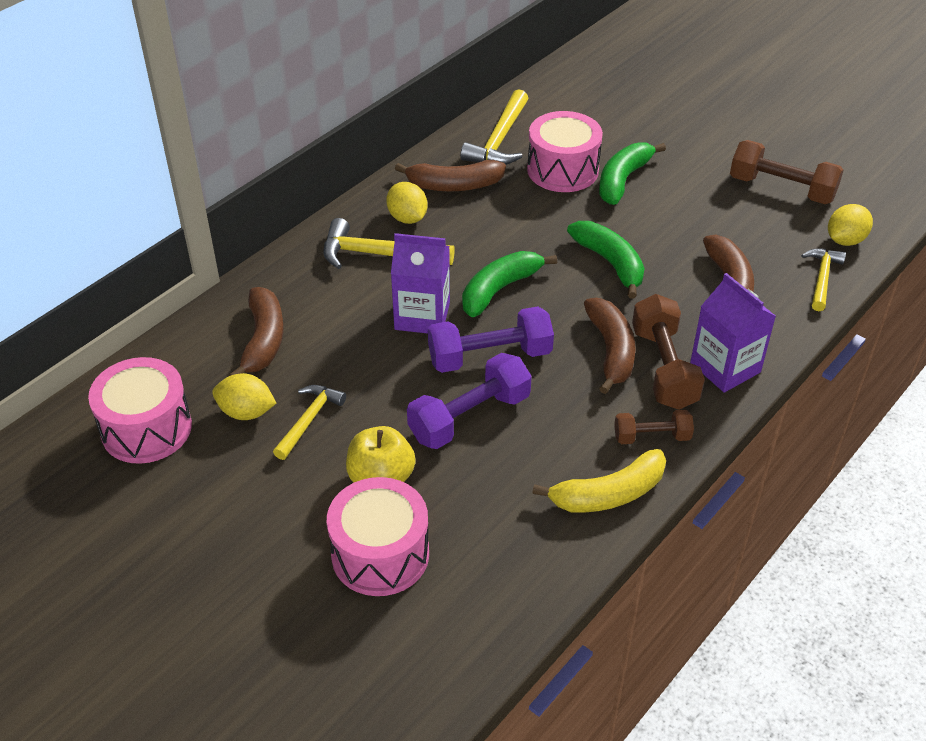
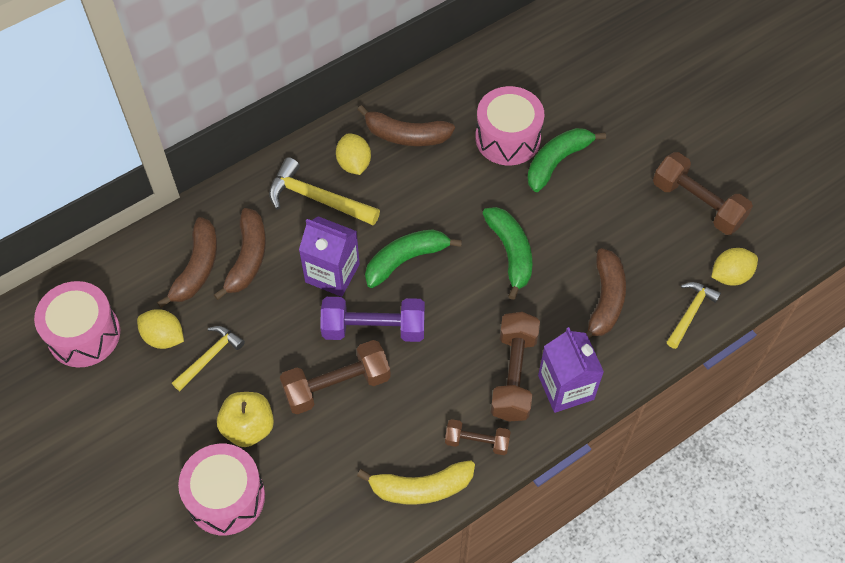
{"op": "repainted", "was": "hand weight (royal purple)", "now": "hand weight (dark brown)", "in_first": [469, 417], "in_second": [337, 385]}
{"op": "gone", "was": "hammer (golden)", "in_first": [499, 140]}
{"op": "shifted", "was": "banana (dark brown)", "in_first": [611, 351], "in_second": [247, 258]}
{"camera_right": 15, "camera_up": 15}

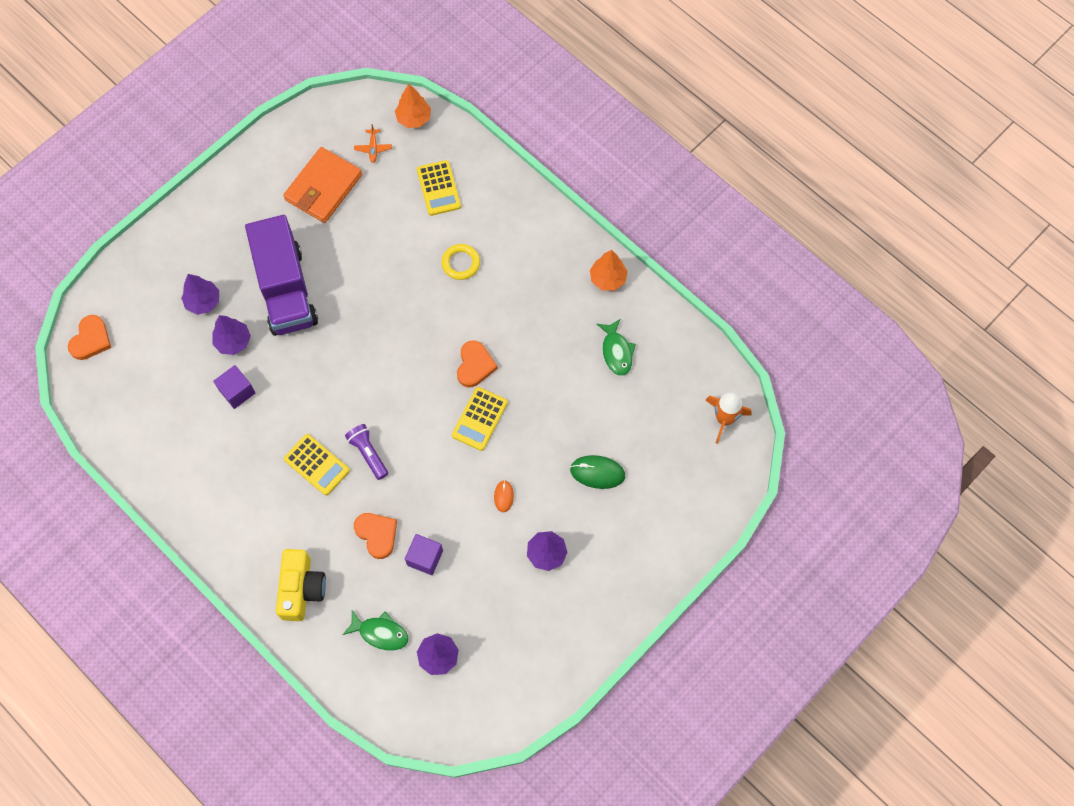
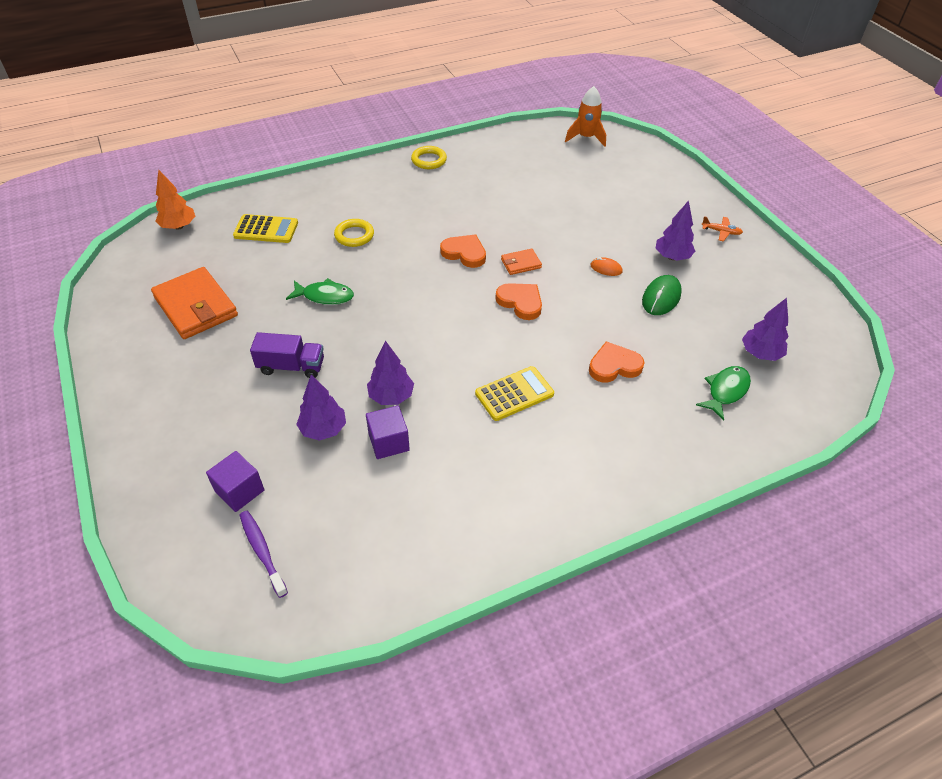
{"op": "shifted", "was": "heart shape (bright orange)", "in_first": [91, 340], "in_second": [520, 302]}
{"op": "shifted", "was": "toy tree (royal purple)", "in_first": [203, 301], "in_second": [391, 396]}
{"op": "scaled", "was": "toy truck (royal purple)", "in_first": [286, 290], "in_second": [291, 366], "ratio": 0.51}
{"op": "gone", "was": "camera (golden)", "in_first": [301, 589]}
{"op": "gone", "was": "torch (royal purple)", "in_first": [368, 453]}
{"op": "shifted", "was": "aeroplane (bright orange)", "in_first": [373, 148], "in_second": [721, 232]}
{"op": "shifted", "was": "block (royal purple)", "in_first": [425, 558], "in_second": [239, 491]}
{"op": "swapped", "was": "adding machine (golden)", "now": "billfold (bright orange)", "in_first": [480, 419], "in_second": [521, 263]}
{"op": "shifted", "was": "mouse (emerald)", "in_first": [597, 472], "in_second": [661, 297]}
{"op": "swapped", "was": "toy tree (bright orange)", "now": "ring (golden)", "in_first": [607, 278], "in_second": [429, 160]}
{"op": "shifted", "was": "fish (emerald)", "in_first": [616, 351], "in_second": [325, 296]}
{"op": "new", "now": "toothbrush (royal purple)", "in_second": [262, 551]}
{"camera_right": -70, "camera_up": -20}

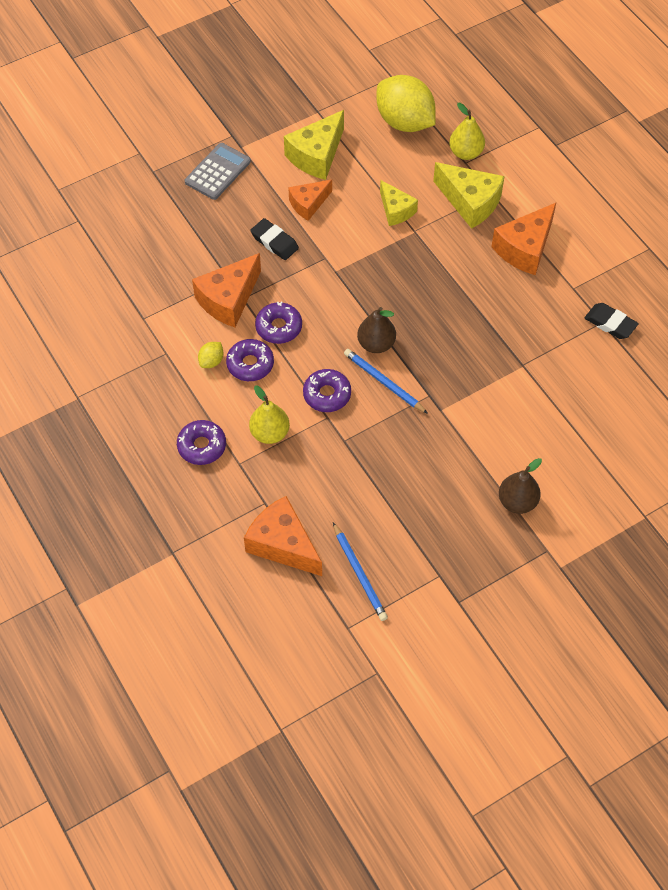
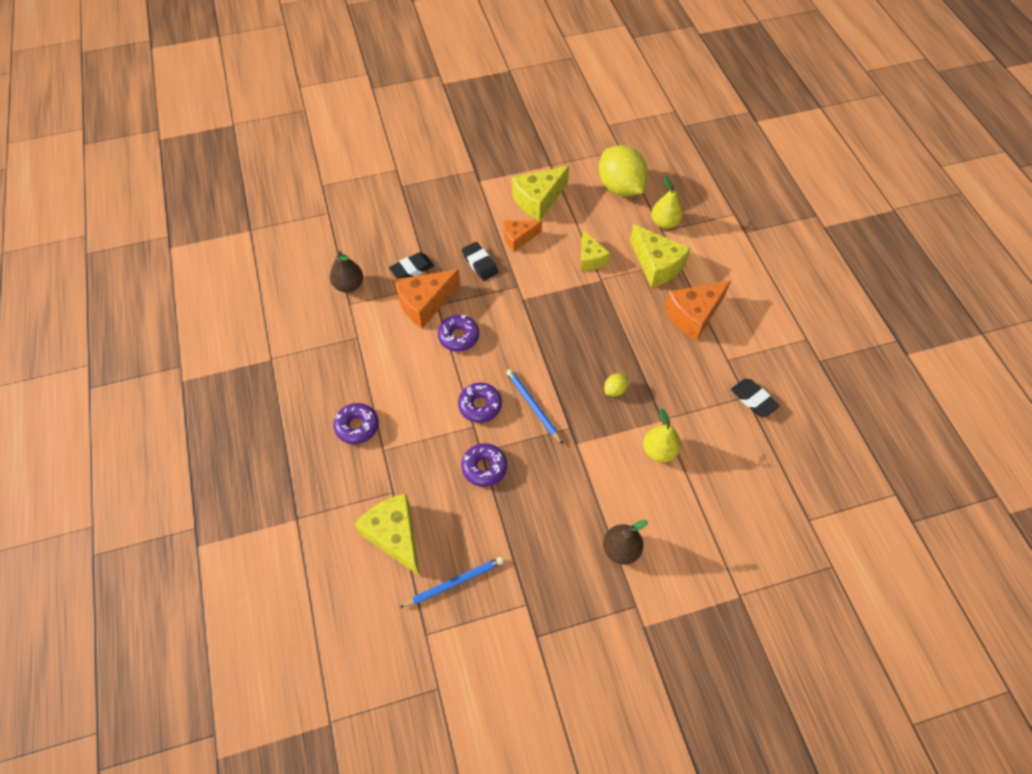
{"op": "gone", "was": "adding machine (ash-grey)", "in_first": [217, 172]}
{"op": "shifted", "was": "toy lemon (golden)", "in_first": [211, 361], "in_second": [615, 390]}
{"op": "shifted", "was": "doughnut (royal purple)", "in_first": [250, 364], "in_second": [484, 467]}
{"op": "repainted", "was": "cheese (bright orange)", "now": "cheese (golden)", "in_first": [283, 544], "in_second": [395, 536]}
{"op": "shifted", "was": "toy pear (golden)", "in_first": [270, 433], "in_second": [659, 451]}
{"op": "rotated", "was": "wooden pencil (blue)", "in_first": [359, 573], "in_second": [454, 582], "clockwise": -105}
{"op": "shifted", "was": "toy pear (dark brown)", "in_first": [376, 344], "in_second": [349, 285]}
{"op": "new", "now": "gum eraser (jet-black)", "in_second": [412, 269]}
{"camera_right": 15, "camera_up": 0}

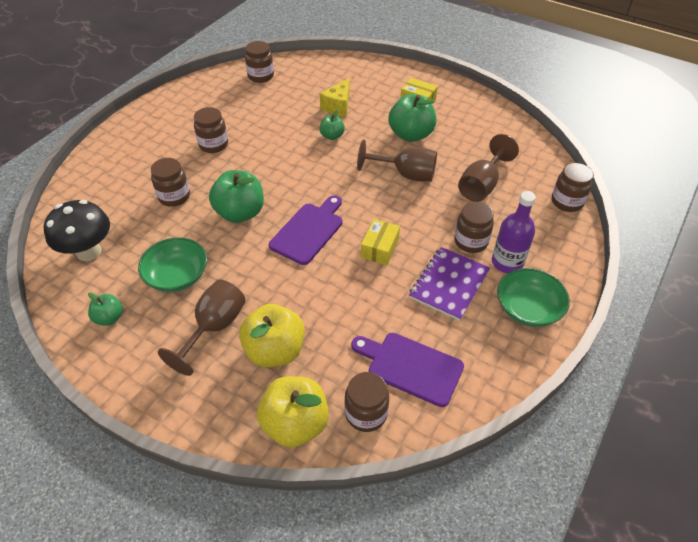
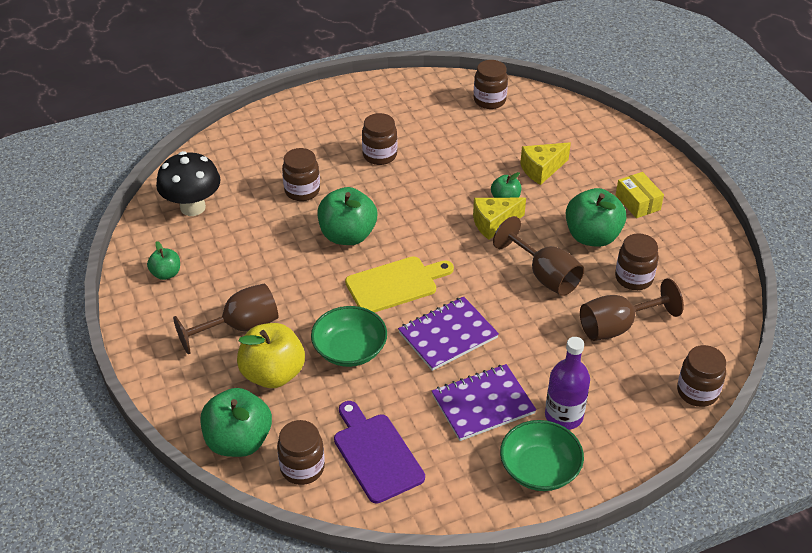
{"op": "shifted", "was": "bowl (emerald)", "in_first": [177, 276], "in_second": [350, 349]}
{"op": "repainted", "was": "apple fruit (golden)", "now": "apple fruit (emerald)", "in_first": [295, 424], "in_second": [238, 441]}
{"op": "repainted", "was": "cutting board (royal purple)", "now": "cutting board (golden)", "in_first": [308, 231], "in_second": [395, 284]}
{"op": "swapped", "was": "parcel (golden)", "now": "notebook (royal purple)", "in_first": [379, 248], "in_second": [448, 335]}
{"op": "shifted", "was": "jam jar (dark brown)", "in_first": [471, 241], "in_second": [634, 278]}
{"op": "new", "now": "cheese (golden)", "in_second": [494, 223]}
{"camera_right": 35, "camera_up": -5}

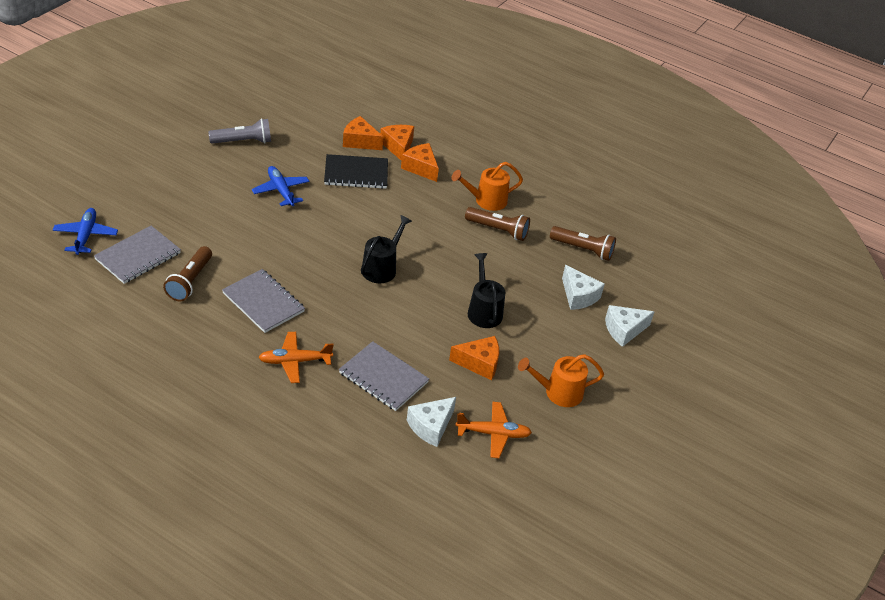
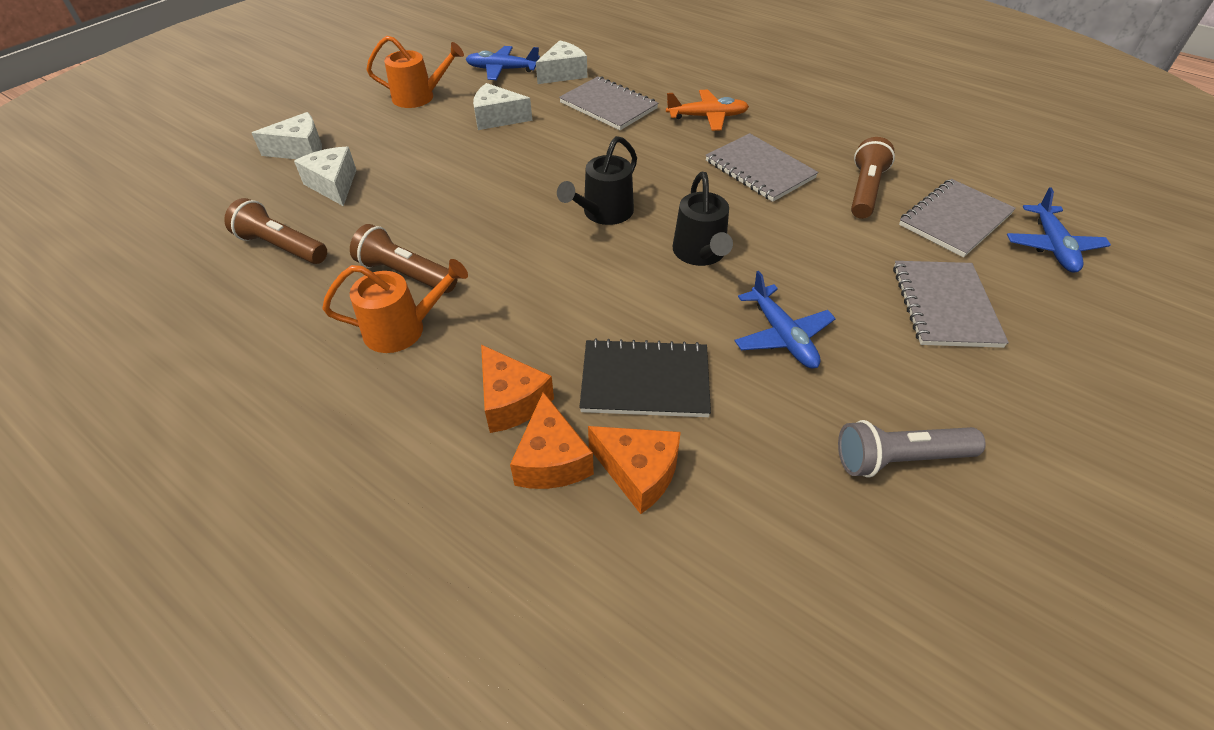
{"op": "repainted", "was": "cheese (bright orange)", "now": "cheese (white)", "in_first": [479, 363], "in_second": [497, 118]}
{"op": "repainted", "was": "aeroplane (bright orange)", "now": "aeroplane (blue)", "in_first": [493, 434], "in_second": [502, 70]}
{"op": "shifted", "was": "watering pot (jet-black)", "in_first": [483, 311], "in_second": [700, 254]}
{"op": "new", "now": "notebook (ash-grey)", "in_second": [944, 306]}
{"camera_right": -170, "camera_up": 5}

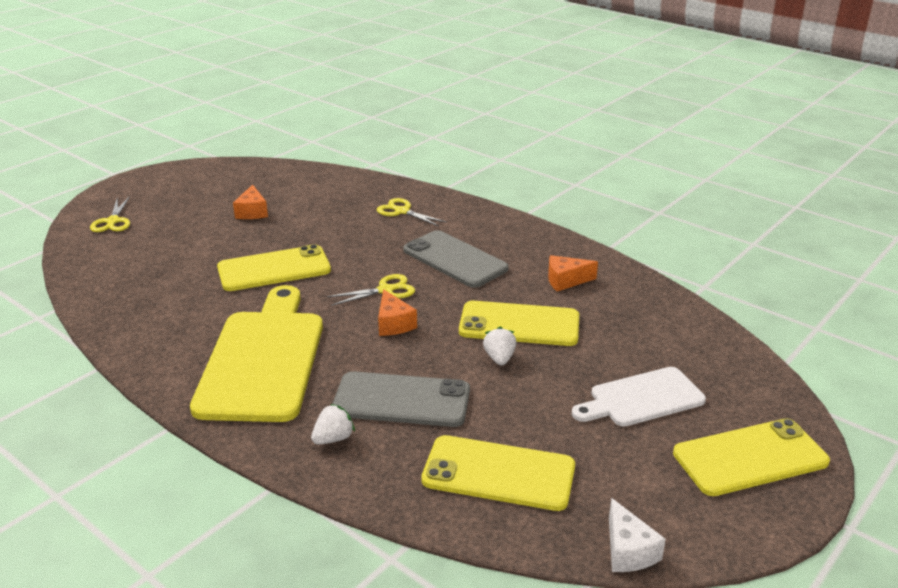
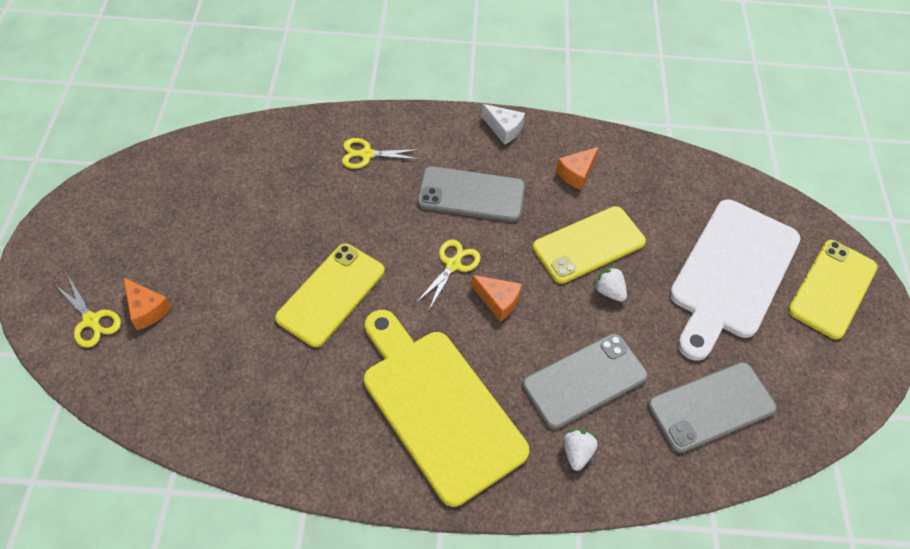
{"op": "shifted", "was": "cheese (bright orange)", "in_first": [252, 212], "in_second": [147, 309]}
{"op": "repainted", "was": "phone (golden)", "now": "phone (ash-grey)", "in_first": [498, 473], "in_second": [711, 407]}
{"op": "scaled", "was": "cutting board (white)", "in_first": [642, 398], "in_second": [731, 273], "ratio": 1.74}
{"op": "shifted", "was": "cheese (white)", "in_first": [628, 551], "in_second": [504, 129]}
{"camera_right": -40, "camera_up": 25}

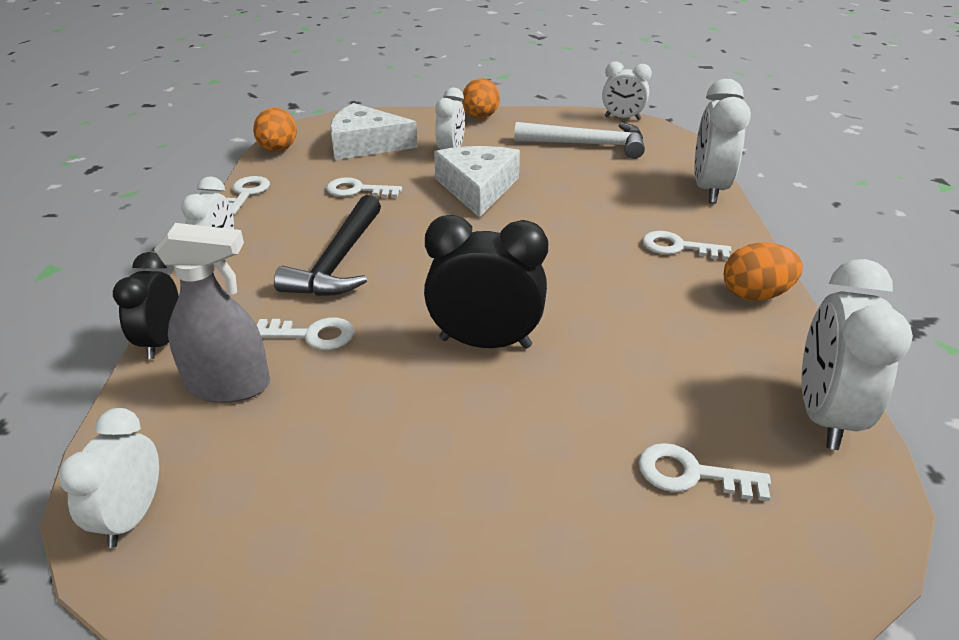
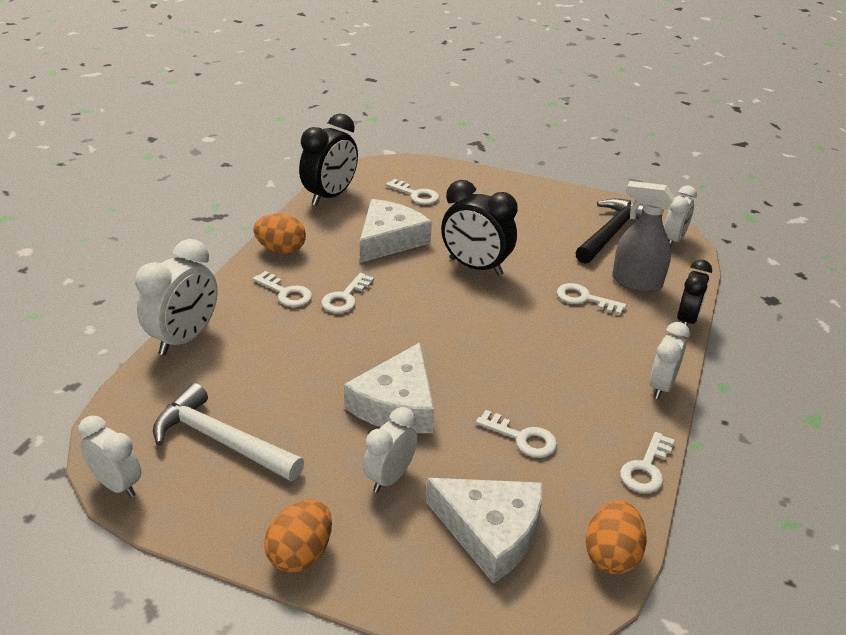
{"op": "shifted", "was": "hammer (jet-black)", "in_first": [339, 261], "in_second": [612, 232]}
{"op": "repainted", "was": "alarm clock (white)", "now": "alarm clock (jet-black)", "in_first": [823, 415], "in_second": [330, 196]}
{"op": "new", "now": "door key (white)", "in_second": [345, 298]}
{"op": "new", "now": "cheese (white)", "in_second": [389, 240]}
{"camera_right": -160, "camera_up": 0}

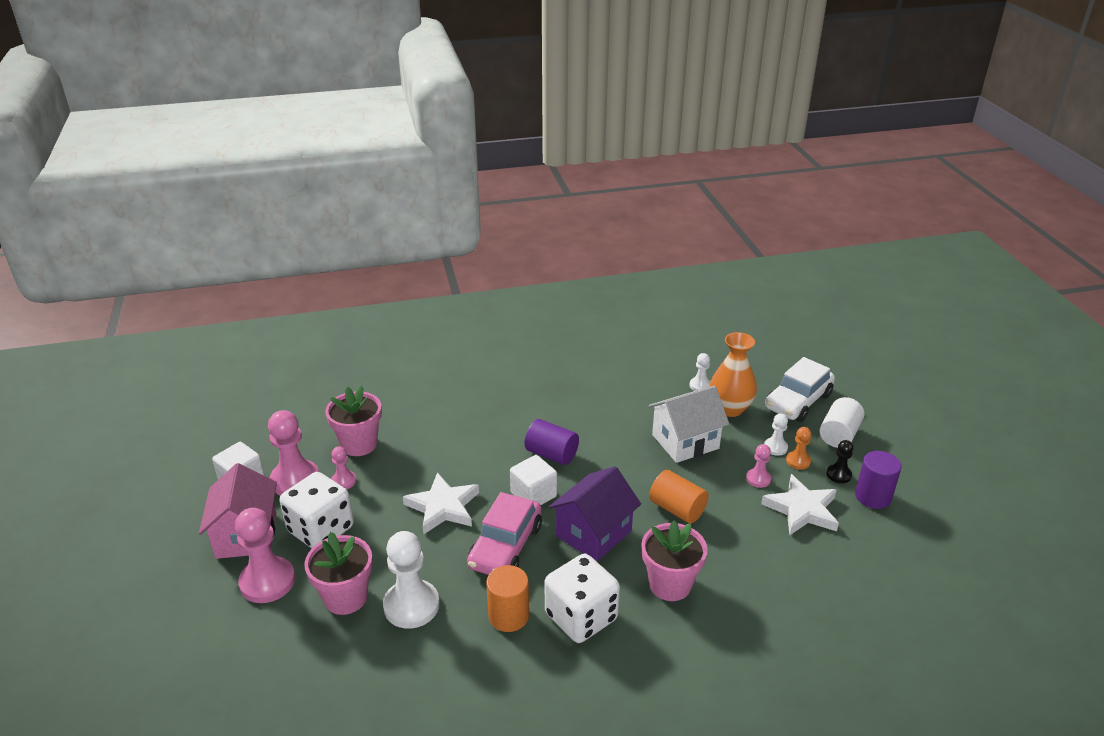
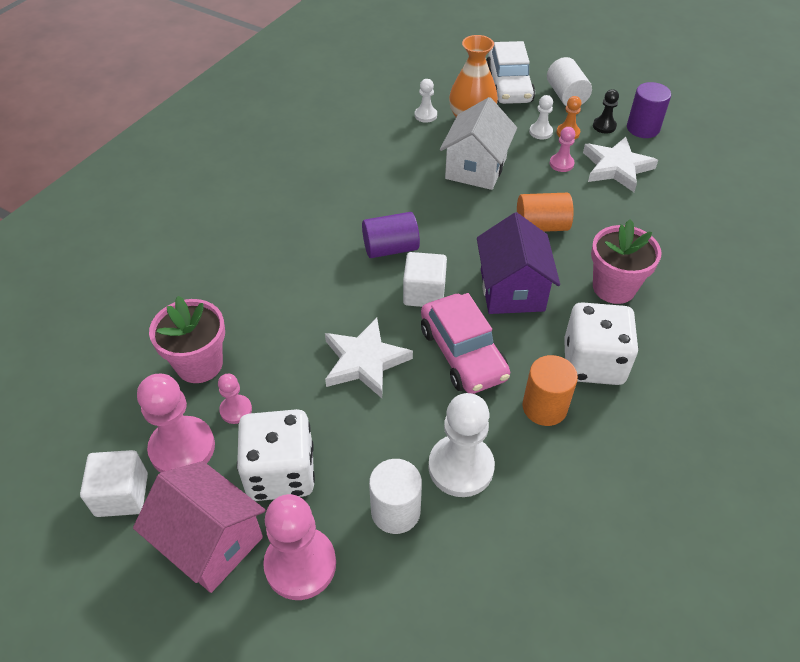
{"op": "swapped", "was": "flower pot (rose-pink)", "now": "cylinder shape (white)", "in_first": [345, 597], "in_second": [395, 511]}
{"camera_right": -45, "camera_up": 15}

